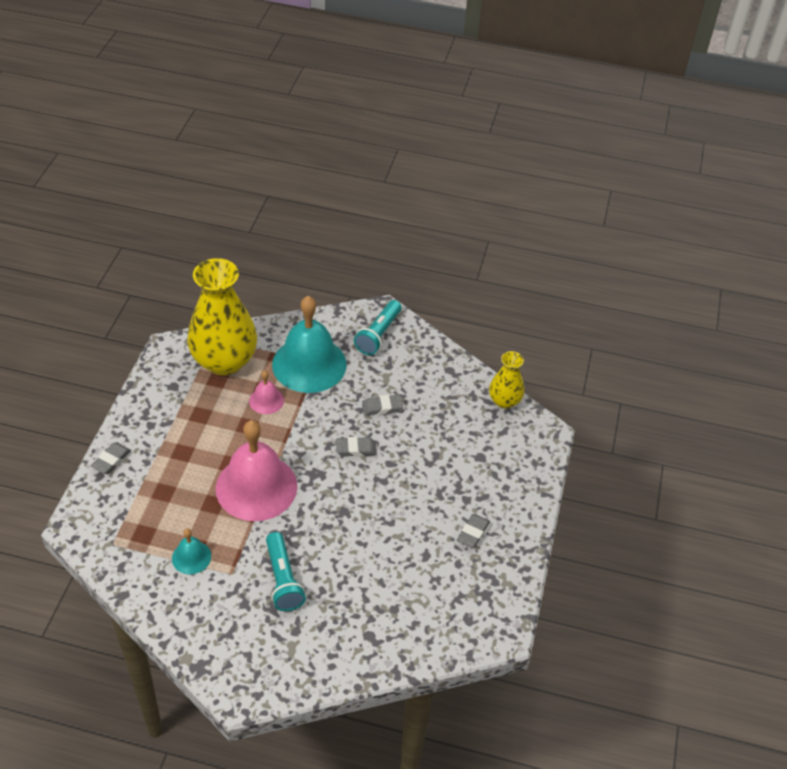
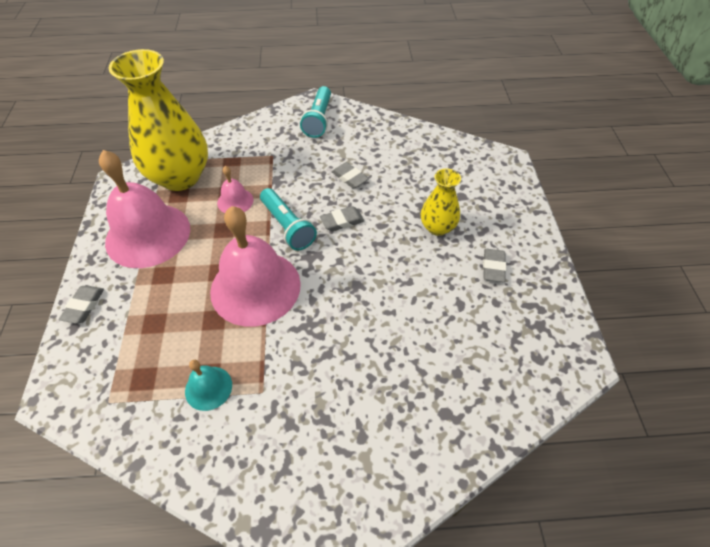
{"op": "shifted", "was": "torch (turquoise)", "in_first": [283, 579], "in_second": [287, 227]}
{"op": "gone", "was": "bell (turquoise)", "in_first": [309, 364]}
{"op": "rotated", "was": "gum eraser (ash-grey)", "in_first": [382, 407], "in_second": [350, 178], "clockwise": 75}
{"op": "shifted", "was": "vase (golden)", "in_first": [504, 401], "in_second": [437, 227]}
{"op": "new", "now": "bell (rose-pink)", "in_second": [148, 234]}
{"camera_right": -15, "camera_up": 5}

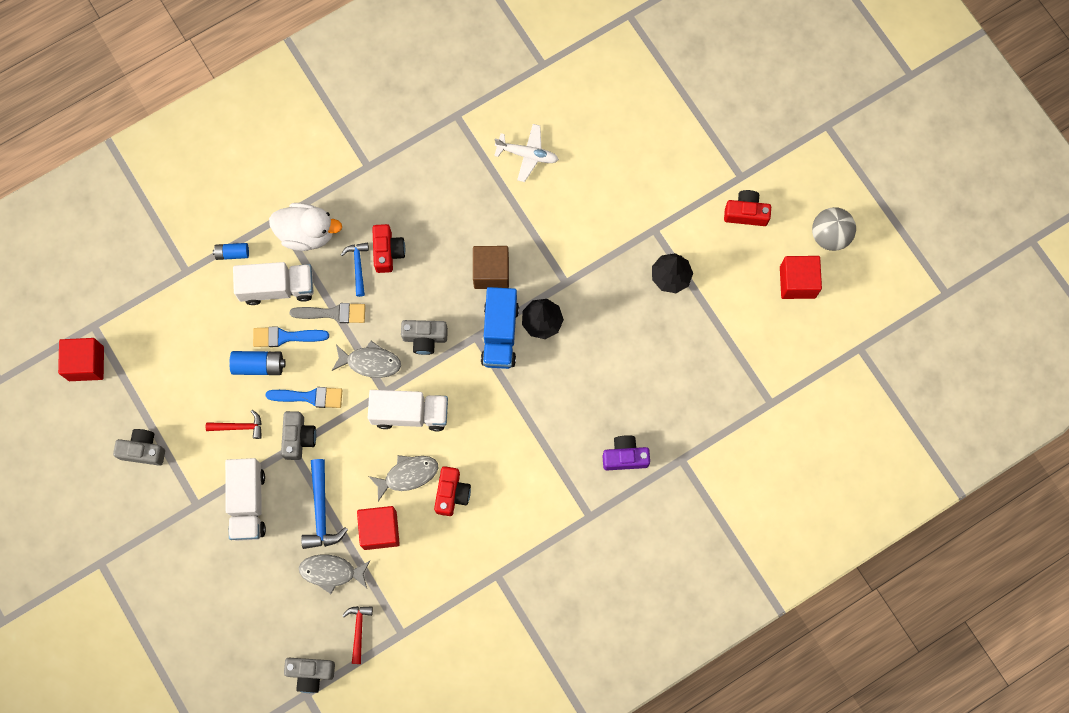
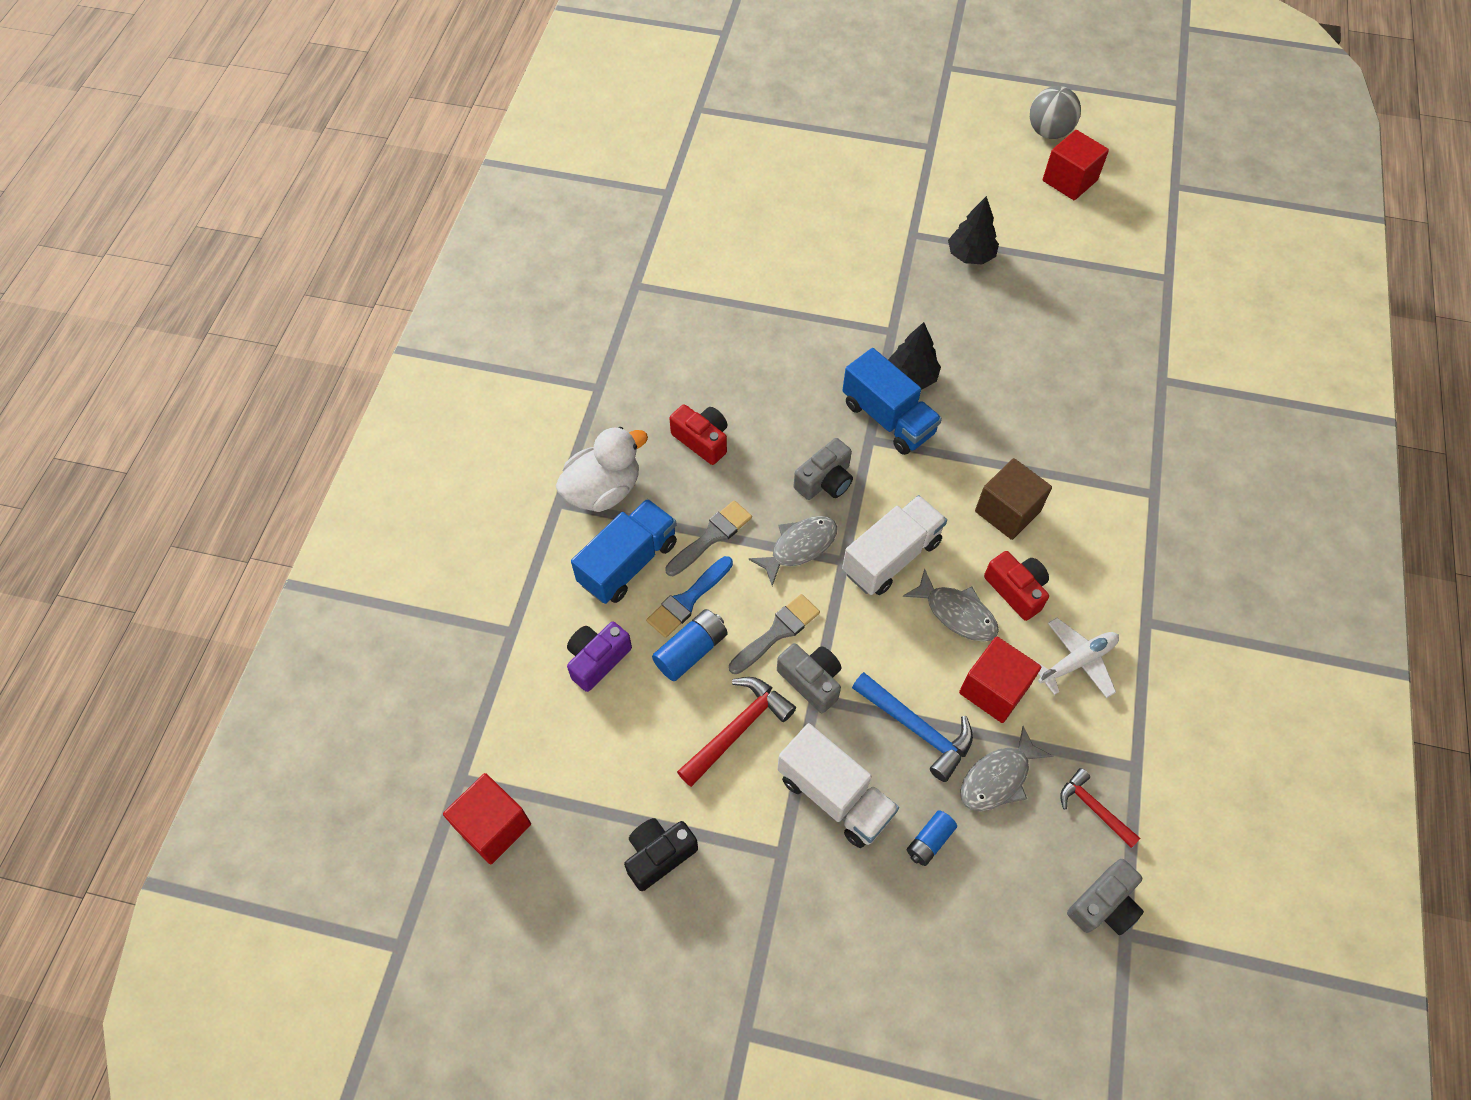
{"op": "repainted", "was": "camera (ash-grey)", "now": "camera (jet-black)", "in_first": [143, 450], "in_second": [659, 855]}
{"op": "scaled", "was": "hammer (scarlet)", "in_first": [239, 427], "in_second": [738, 729], "ratio": 1.57}
{"op": "shifted", "was": "battery (blue)", "in_first": [232, 253], "in_second": [929, 841]}
{"op": "repainted", "was": "toy truck (white)", "now": "toy truck (blue)", "in_first": [277, 288], "in_second": [628, 563]}
{"op": "repainted", "was": "paint brush (blue)", "now": "paint brush (ash-grey)", "in_first": [309, 397], "in_second": [777, 632]}
{"op": "gone", "was": "hammer (blue)", "in_first": [358, 266]}
{"op": "rotated", "was": "fish (ash-grey)", "in_first": [408, 475], "in_second": [956, 613], "clockwise": 105}
{"op": "shifted", "was": "block (dark brown)", "in_first": [491, 272], "in_second": [1007, 511]}
{"op": "shifted", "was": "aeroplane (white)", "in_first": [527, 155], "in_second": [1077, 661]}
{"op": "shifted", "was": "camera (royal purple)", "in_first": [625, 456], "in_second": [597, 660]}
{"op": "gone", "was": "camera (scarlet)", "in_first": [746, 213]}
{"camera_right": -45, "camera_up": -15}

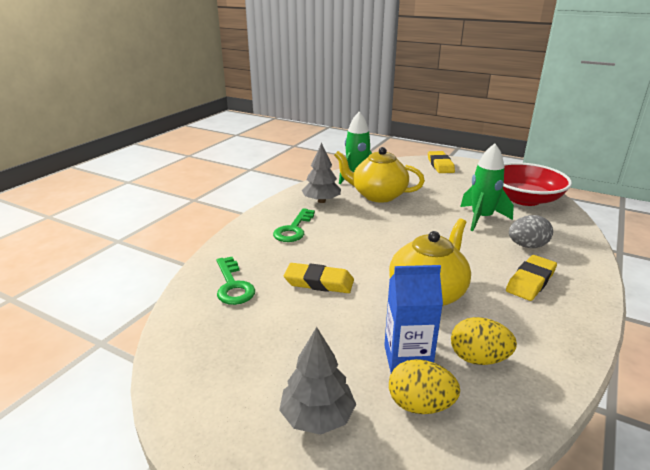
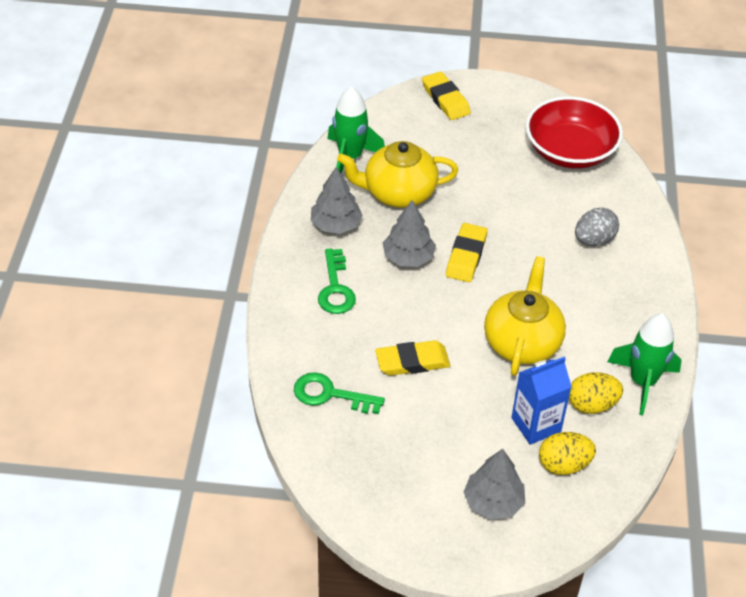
{"op": "rotated", "was": "door key (emerald)", "in_first": [233, 285], "in_second": [330, 394], "clockwise": 150}
{"op": "shifted", "was": "toy rocket (emerald)", "in_first": [481, 218], "in_second": [642, 382]}
{"op": "shifted", "was": "gum eraser (golden)", "in_first": [530, 281], "in_second": [466, 256]}
{"op": "new", "now": "toy tree (ash-grey)", "in_second": [408, 257]}
{"camera_right": -25, "camera_up": 20}

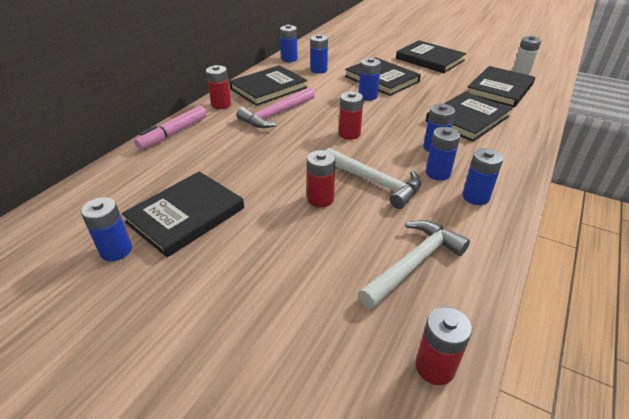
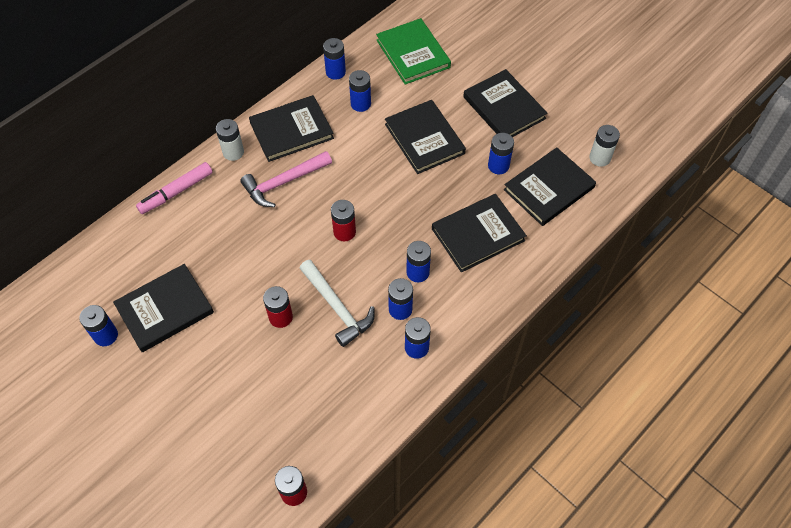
{"op": "repainted", "was": "battery (scarlet)", "now": "battery (white)", "in_first": [221, 105], "in_second": [233, 152]}
{"op": "gone", "was": "hammer (white)", "in_first": [414, 263]}
{"op": "shifted", "was": "battery (blue)", "in_first": [367, 96], "in_second": [498, 166]}
{"op": "new", "now": "hardcover (emerald)", "in_second": [413, 54]}
{"camera_right": 15, "camera_up": 20}

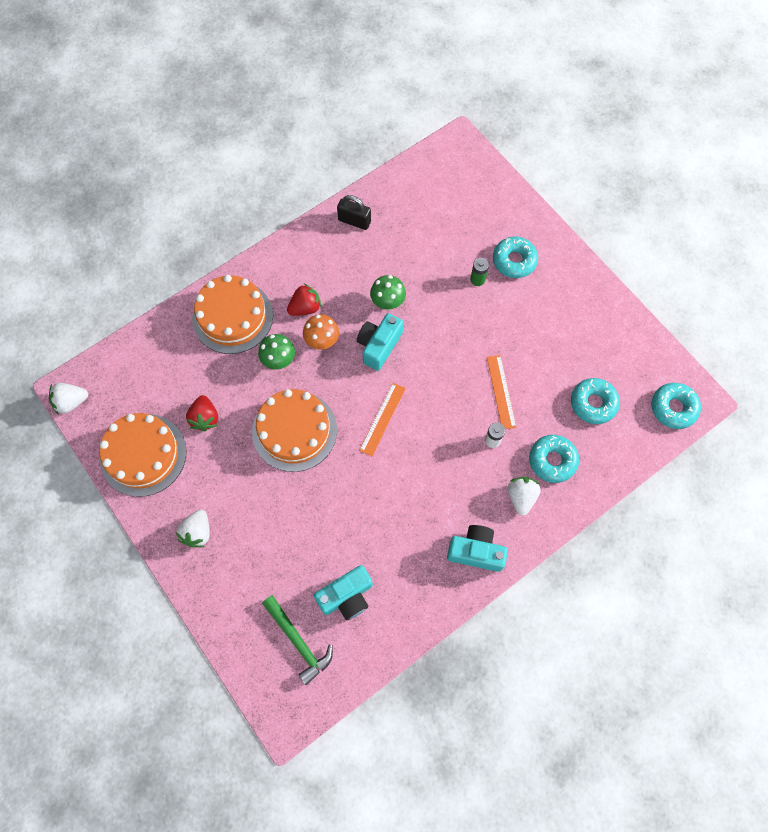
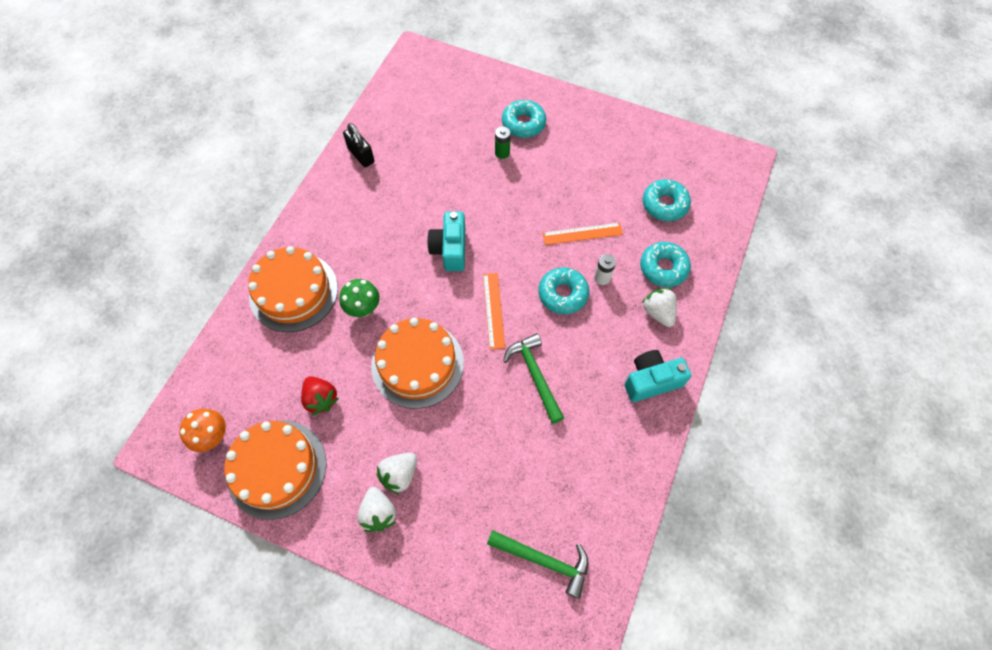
{"op": "shifted", "was": "berry (white)", "in_first": [71, 402], "in_second": [399, 475]}
{"op": "gone", "was": "berry (scarlet)", "in_first": [305, 308]}
{"op": "shifted", "was": "toadstool (bright orange)", "in_first": [322, 341], "in_second": [213, 436]}
{"op": "gone", "was": "camera (turquoise)", "in_first": [347, 596]}
{"op": "rotated", "was": "padlock (jet-black)", "in_first": [354, 221], "in_second": [361, 155], "clockwise": 60}
{"op": "gone", "was": "toadstool (emerald)", "in_first": [387, 302]}
{"op": "rotated", "was": "measuring stick (bright orange)", "in_first": [501, 392], "in_second": [582, 234], "clockwise": -60}
{"op": "shifted", "was": "doughnut (turquoise)", "in_first": [673, 408], "in_second": [563, 294]}
{"op": "new", "now": "hammer (emerald)", "in_second": [535, 375]}
{"camera_right": -30, "camera_up": -5}

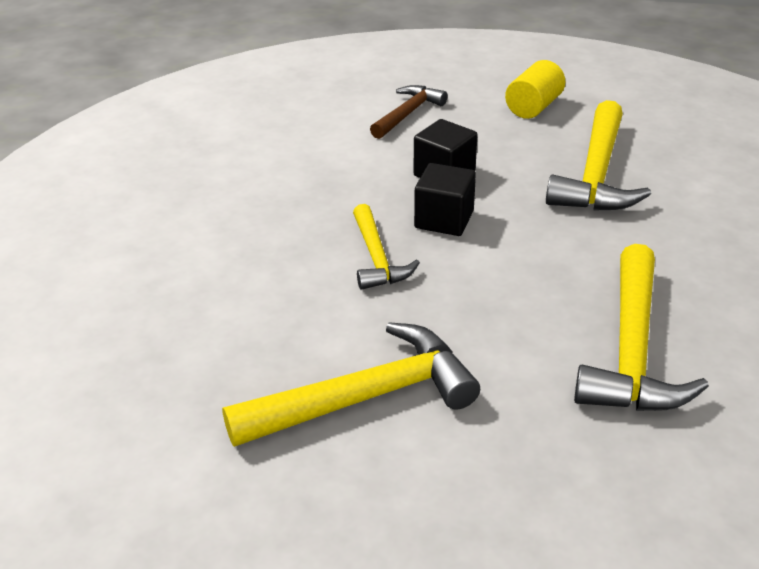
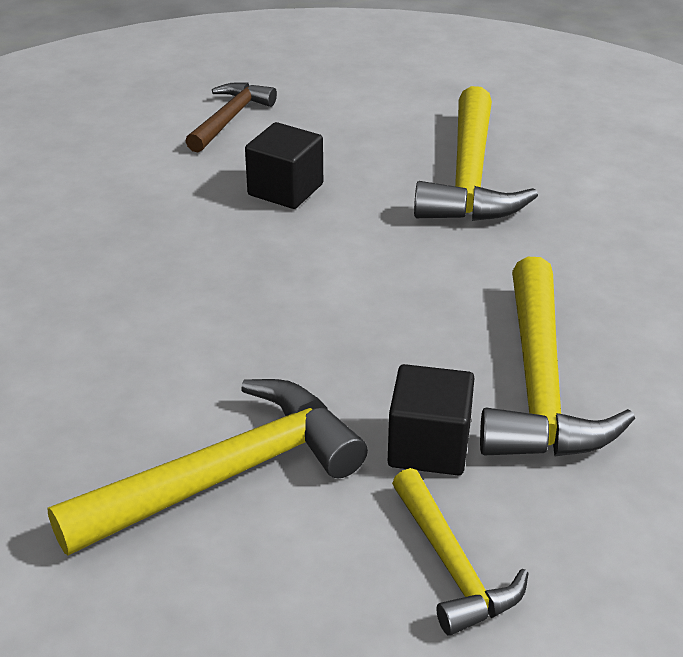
{"op": "shifted", "was": "hammer (golden)", "in_first": [377, 258], "in_second": [453, 566]}
{"op": "shifted", "was": "block (jet-black)", "in_first": [444, 219], "in_second": [429, 447]}
{"op": "gone", "was": "cylinder shape (golden)", "in_first": [533, 107]}
{"camera_right": -10, "camera_up": 0}

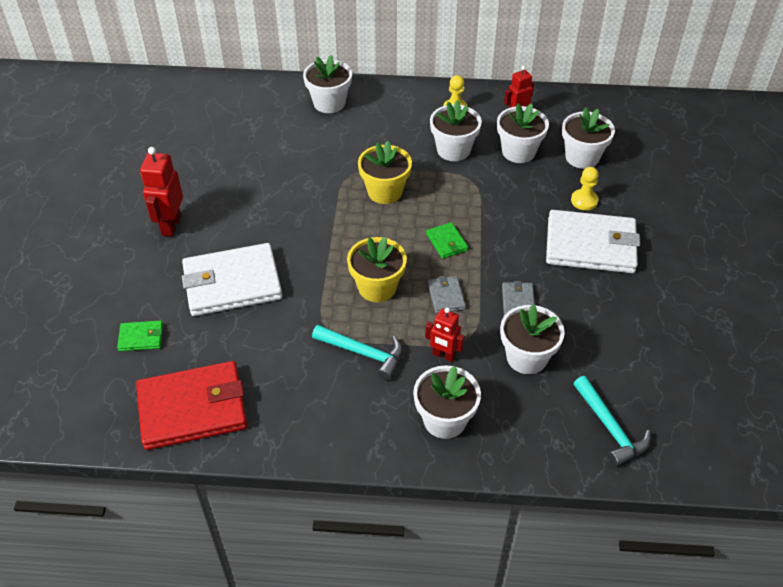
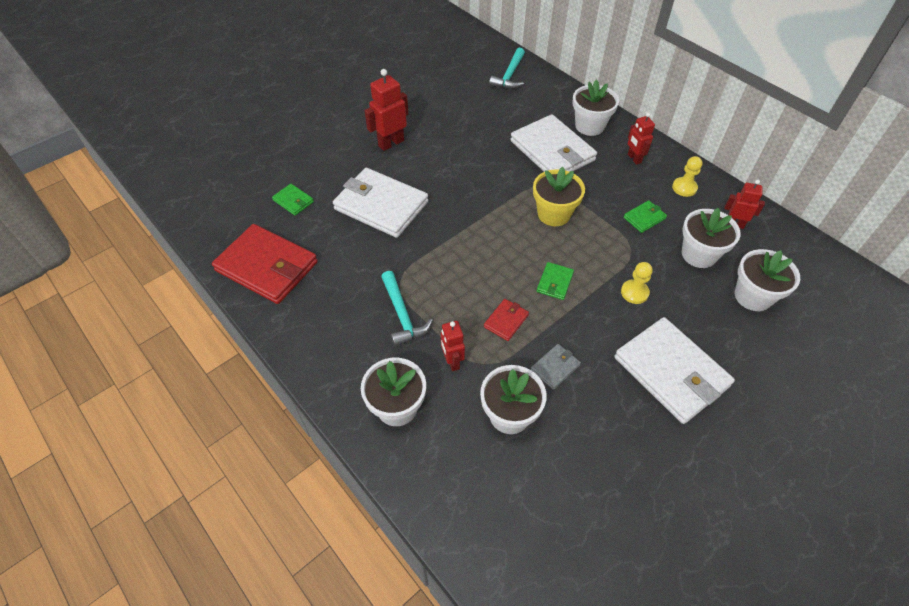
{"op": "gone", "was": "flower pot (golden)", "in_first": [377, 287]}
{"op": "repainted", "was": "billfold (ash-grey)", "now": "billfold (scarlet)", "in_first": [446, 296], "in_second": [506, 321]}
{"op": "swapped", "was": "flower pot (white)", "now": "billfold (emerald)", "in_first": [453, 150], "in_second": [644, 218]}
{"op": "shifted", "was": "pawn (golden)", "in_first": [584, 201], "in_second": [634, 292]}
{"op": "shifted", "was": "hammer (turquoise)", "in_first": [610, 428], "in_second": [509, 75]}
{"op": "new", "now": "billfold (white)", "in_second": [552, 151]}
{"op": "new", "now": "robot figure (scarlet)", "in_second": [634, 158]}
{"camera_right": 45, "camera_up": 5}

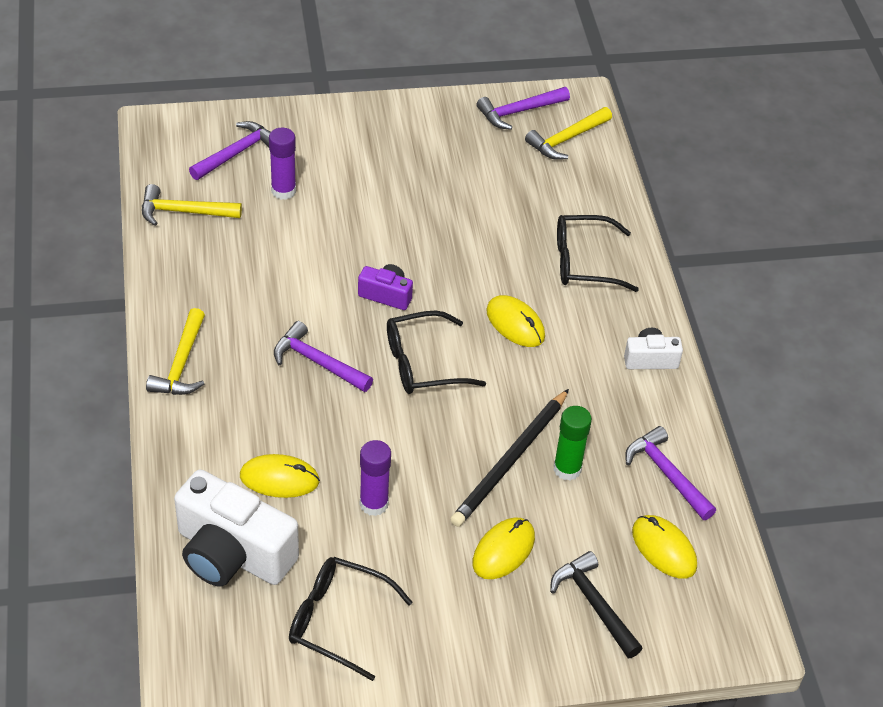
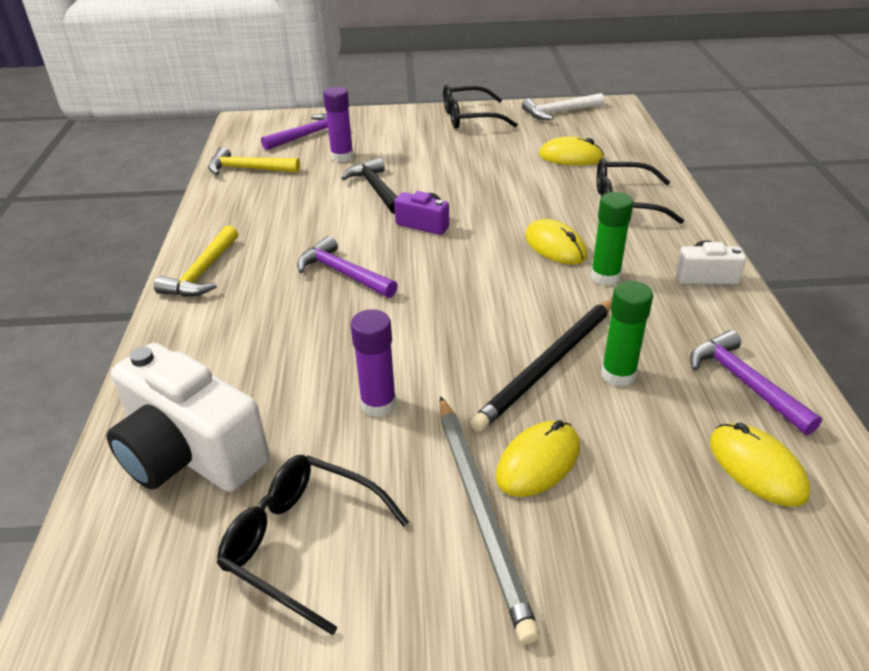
{"op": "shifted", "was": "mouse (golden)", "in_first": [279, 479], "in_second": [570, 157]}
{"op": "shifted", "was": "spectacles (jet-black)", "in_first": [423, 363], "in_second": [469, 118]}
{"op": "repainted", "was": "hammer (royal purple)", "now": "hammer (white)", "in_first": [518, 112], "in_second": [559, 112]}
{"op": "gone", "was": "hammer (golden)", "in_first": [566, 139]}
{"op": "shifted", "was": "hammer (jet-black)", "in_first": [593, 604], "in_second": [375, 188]}
{"op": "new", "now": "wooden pencil (ash-grey)", "in_second": [481, 511]}
{"op": "new", "now": "glue stick (emerald)", "in_second": [605, 276]}
{"camera_right": 10, "camera_up": -10}

